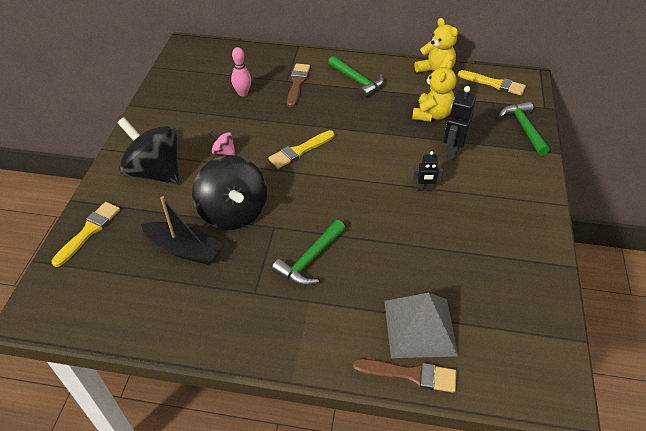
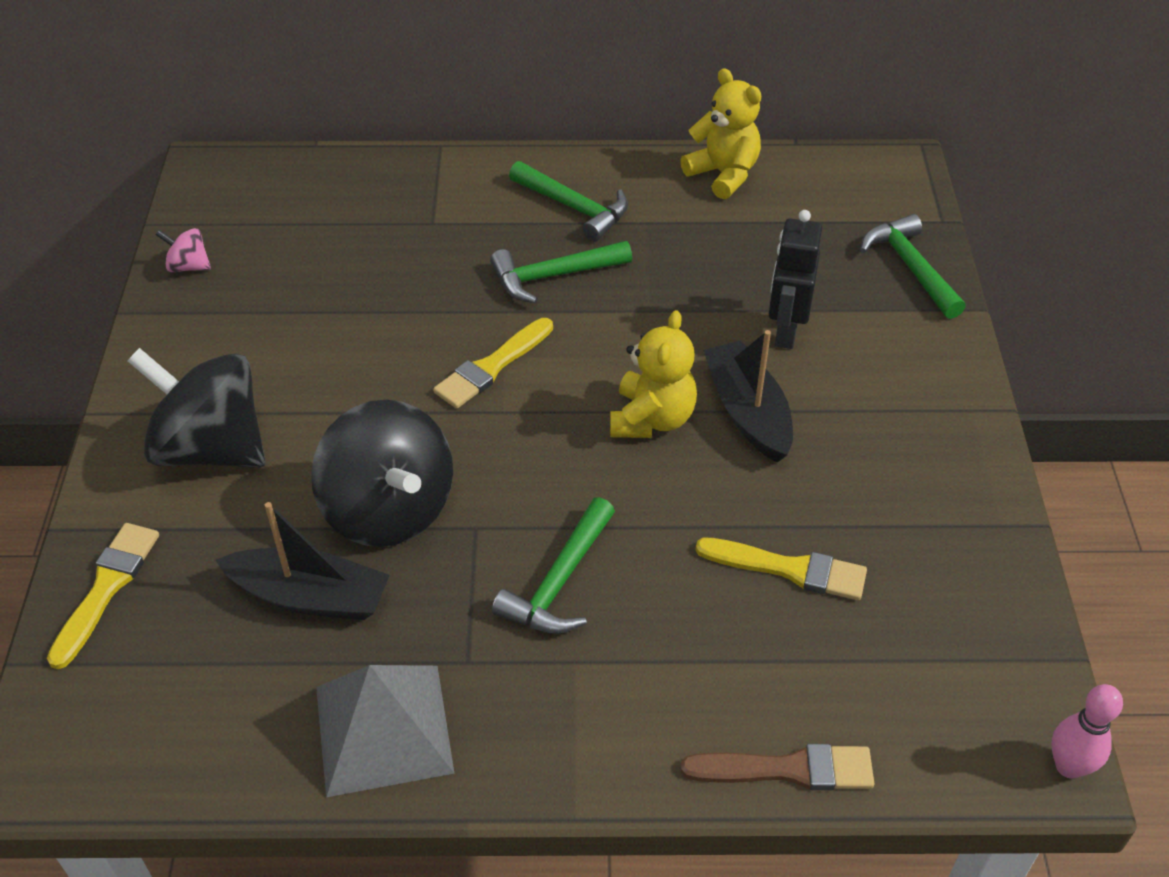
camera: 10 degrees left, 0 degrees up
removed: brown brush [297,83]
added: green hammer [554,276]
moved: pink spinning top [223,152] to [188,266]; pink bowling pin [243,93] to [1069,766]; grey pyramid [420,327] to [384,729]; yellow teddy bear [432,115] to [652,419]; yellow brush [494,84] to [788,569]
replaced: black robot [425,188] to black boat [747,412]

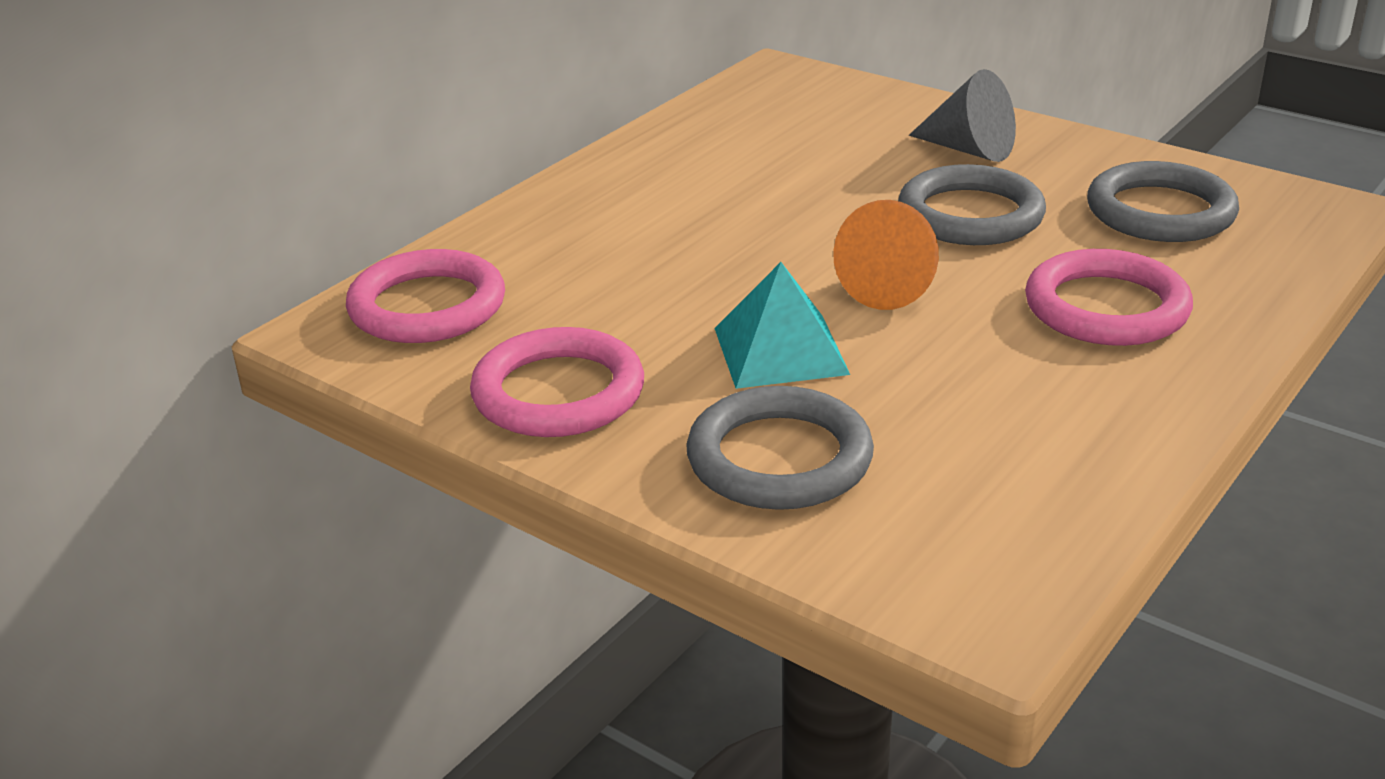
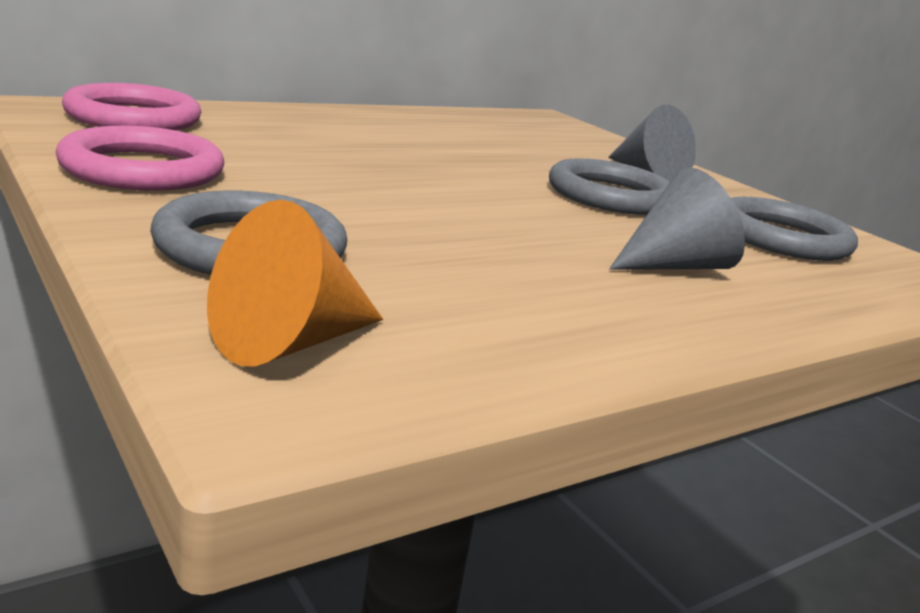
camera: 15 degrees right, 10 degrees down
removed: turquoise pyramid [780,351]
moved: orange cone [891,287] to [288,342]
replaced: pink ring [1106,308] to grey cone [674,266]

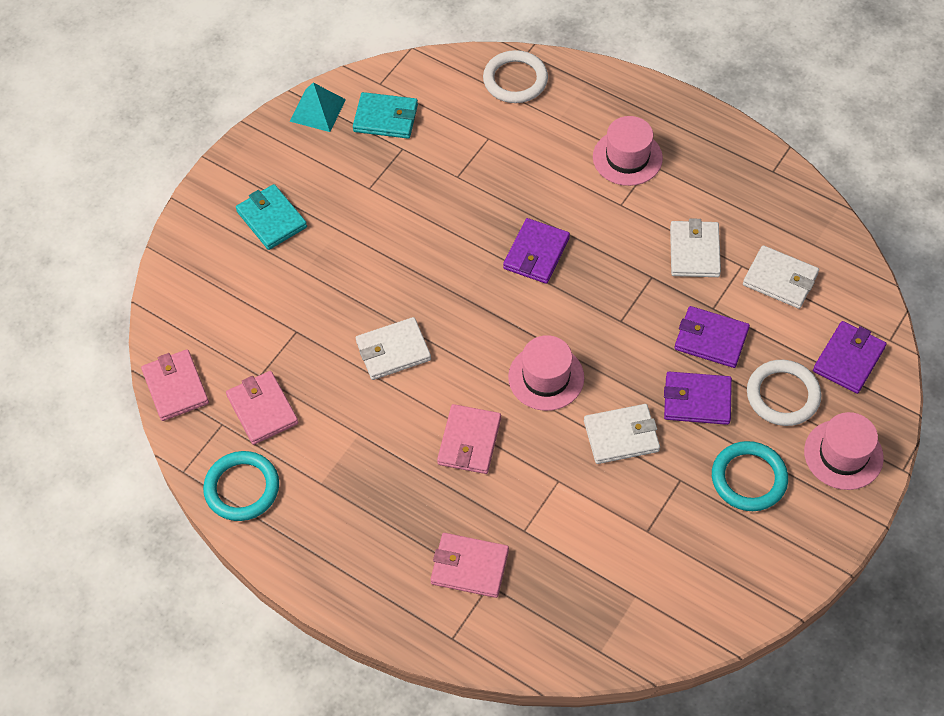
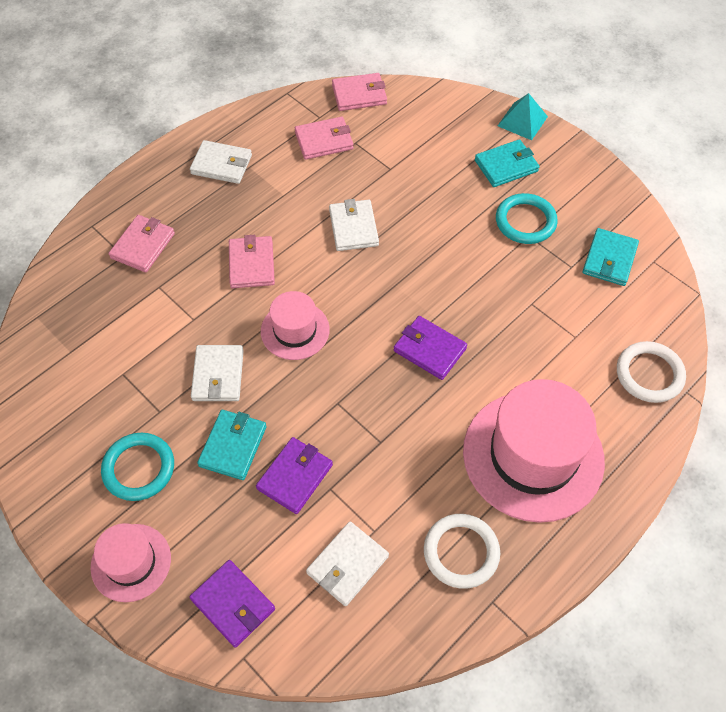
camera: 100 degrees right, 0 degrees up
moved: turquoise ring [242,488] to [525,221]; turquoise pyramid [317,110] to [522,121]; white wallet [694,251] to [221,165]; white ring [783,395] to [461,552]
recoloured: purple wallet [697,400] to turquoise wallet [233,446]
turned: pink wallet [469,441] = [252,264] 60 degrees clockwise
resized: pink hat [627,157] = [533,455] x1.88

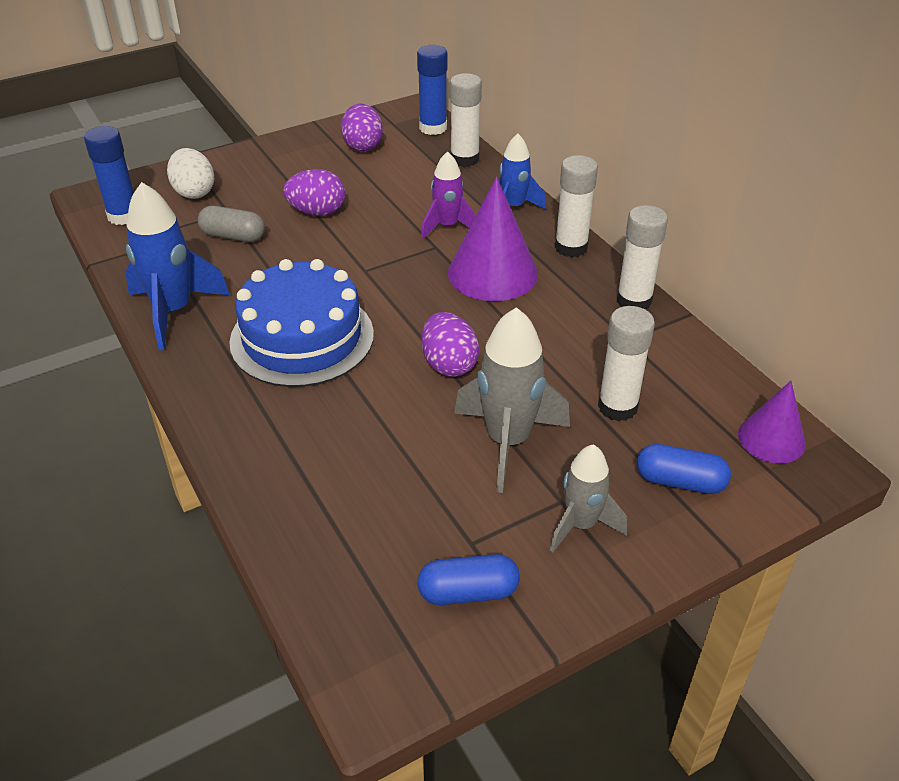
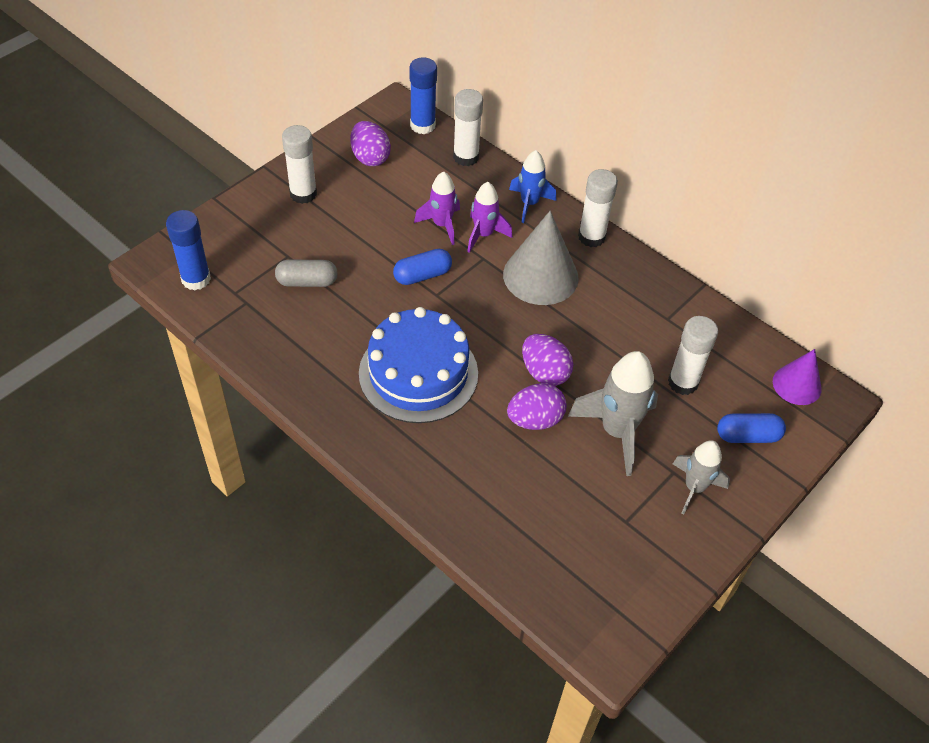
camera: 20 degrees left, 10 degrees up
removed: blue rocket [174,311]; white egg [194,192]
added: purple rocket [442,225]
moved: purple egg [317,212] to [535,420]; blue capsule [468,592] to [422,275]; white glue stick [634,301] to [303,194]
recoloured: purple cone [492,273] to grey cone [540,276]

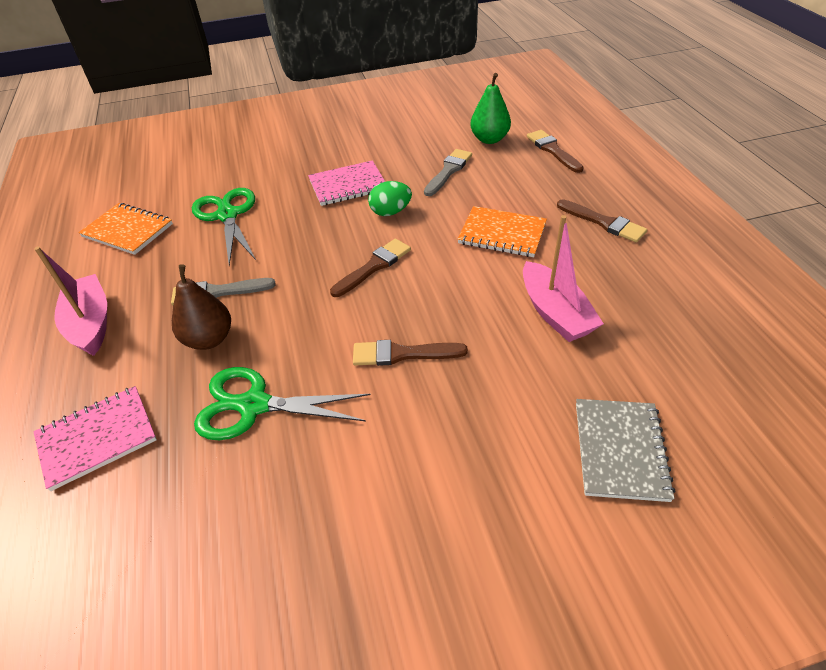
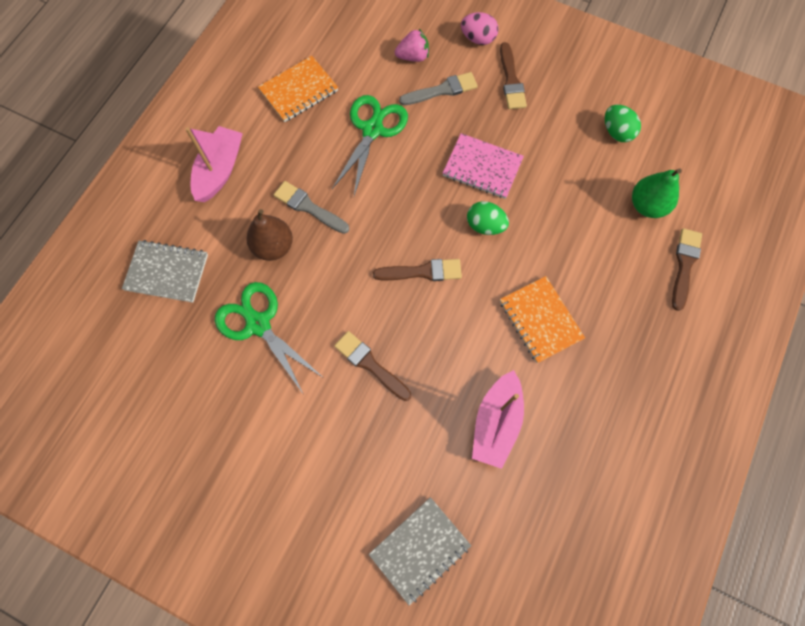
camera: 40 degrees right, 25 degrees up
added: pink strawberry [413,57]; pink egg [478,39]; green egg [616,132]
moved: grey brush [448,171] to [442,90]; brown brush [603,222] to [511,80]
recoloured: pink notebook [97,438] to grey notebook [167,272]
turned: orange notebook [128,230] = [299,91] 75 degrees clockwise

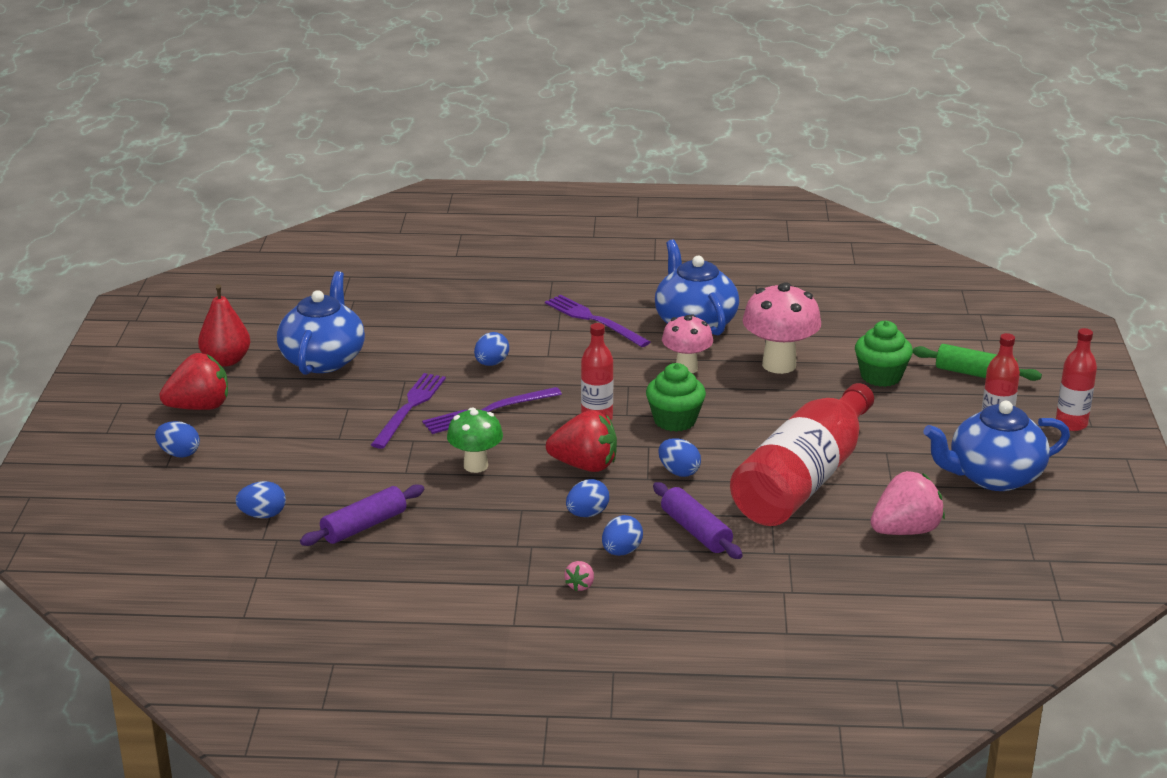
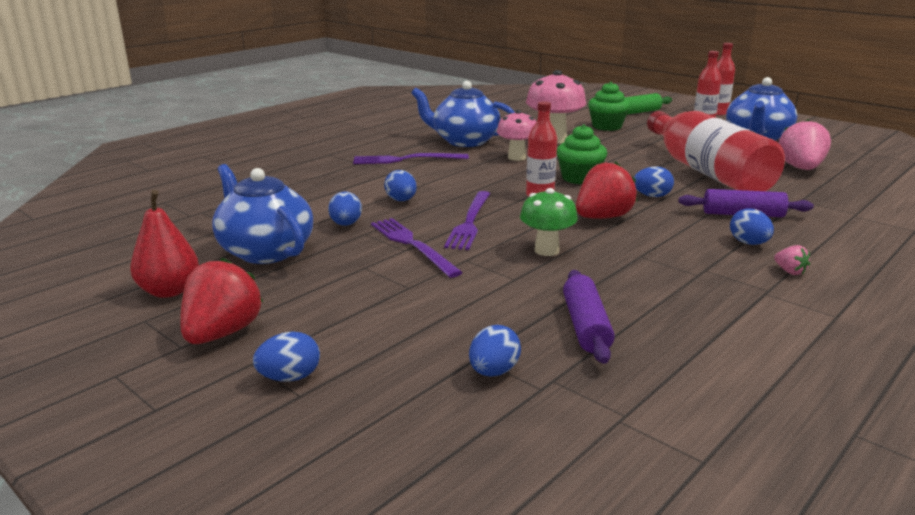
camera: 50 degrees left, 5 degrees down
moved: blue egg [587,514] to [346,224]

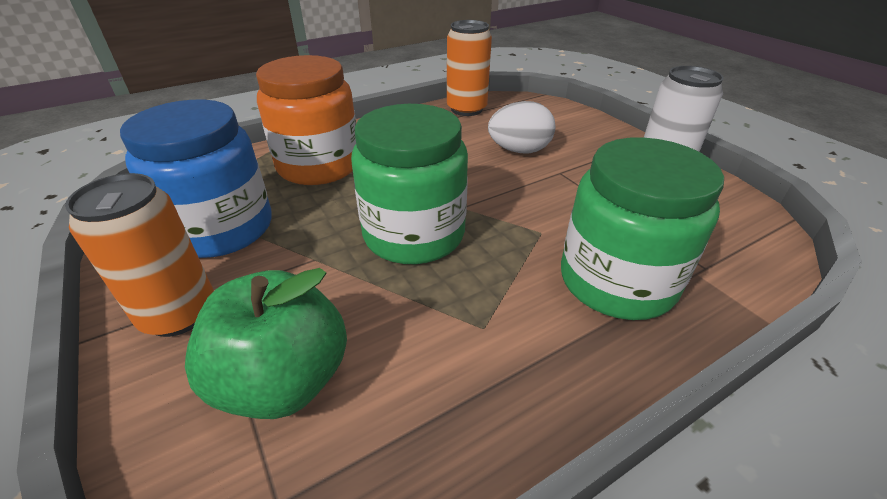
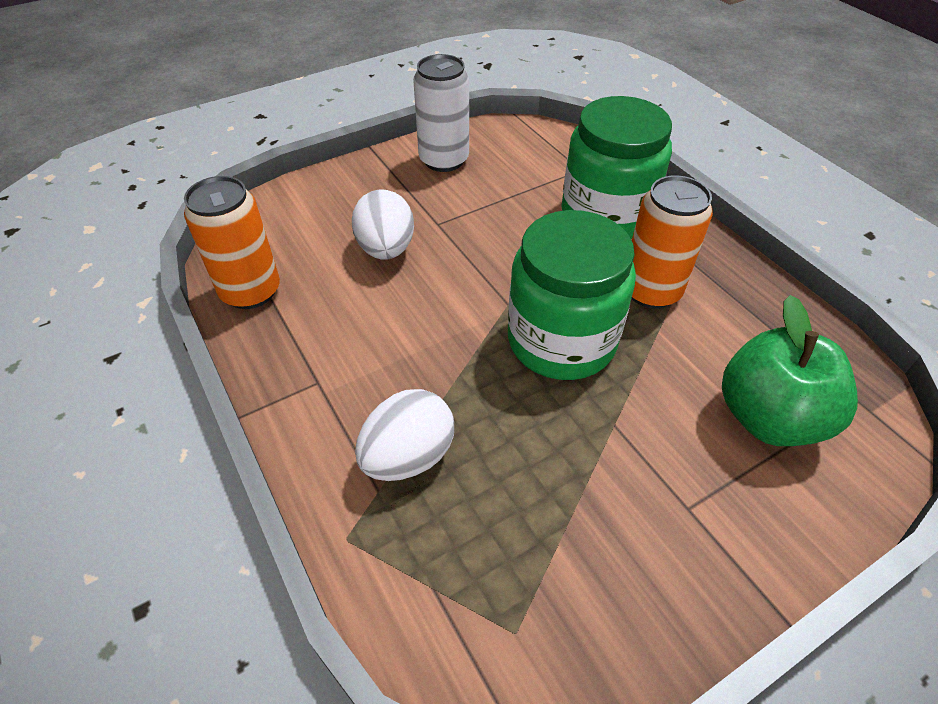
camera: 90 degrees left, 10 degrees up
removed: blue jar [222,229]
moved: orange can [179,313] to [651,291]
replaced: orange jar [319,166] to white egg [408,456]

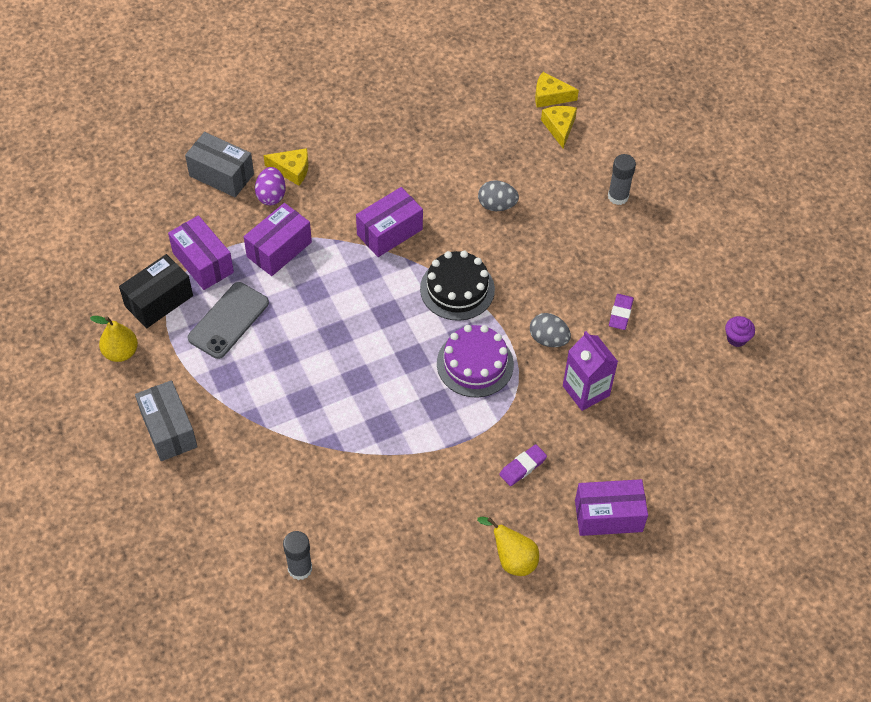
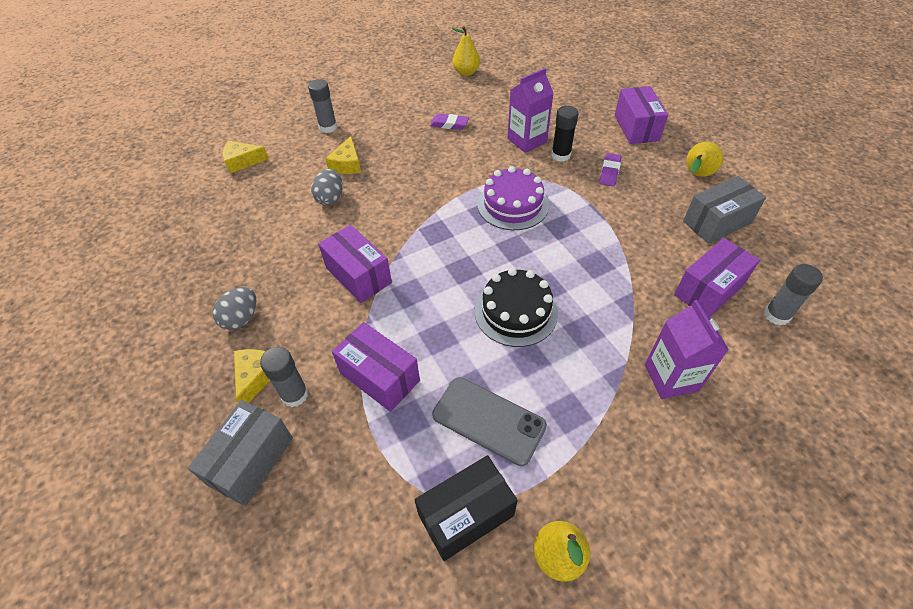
camera: 90 degrees left, 5 degrees down
added: black glue stick [560,155]; purple carton [671,377]
moved: grey box [169,429] to [717,222]; purple box [203,262] to [709,290]; black cake [457,289] to [516,311]; grey egg [548,339] to [241,318]; yellow cheese [550,96] to [347,164]
replaced: purple egg [271,195] to grey glue stick [295,395]; purple cupcake [736,338] to yellow pear [466,72]
turned: black box [159,301] = [466,515] 75 degrees counterclockwise; purple eraser [522,467] = [609,172] 60 degrees clockwise

